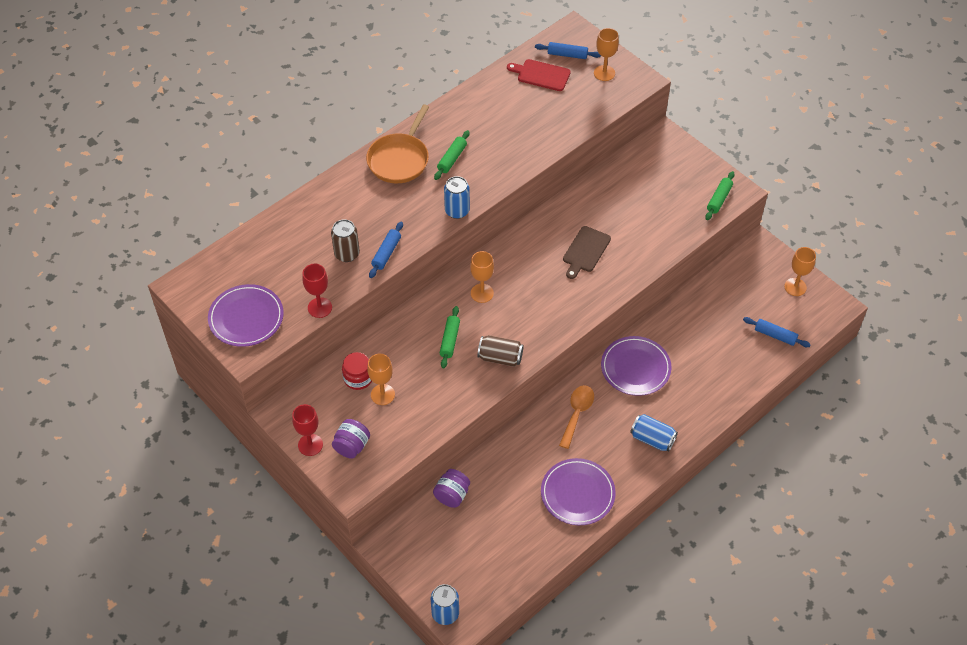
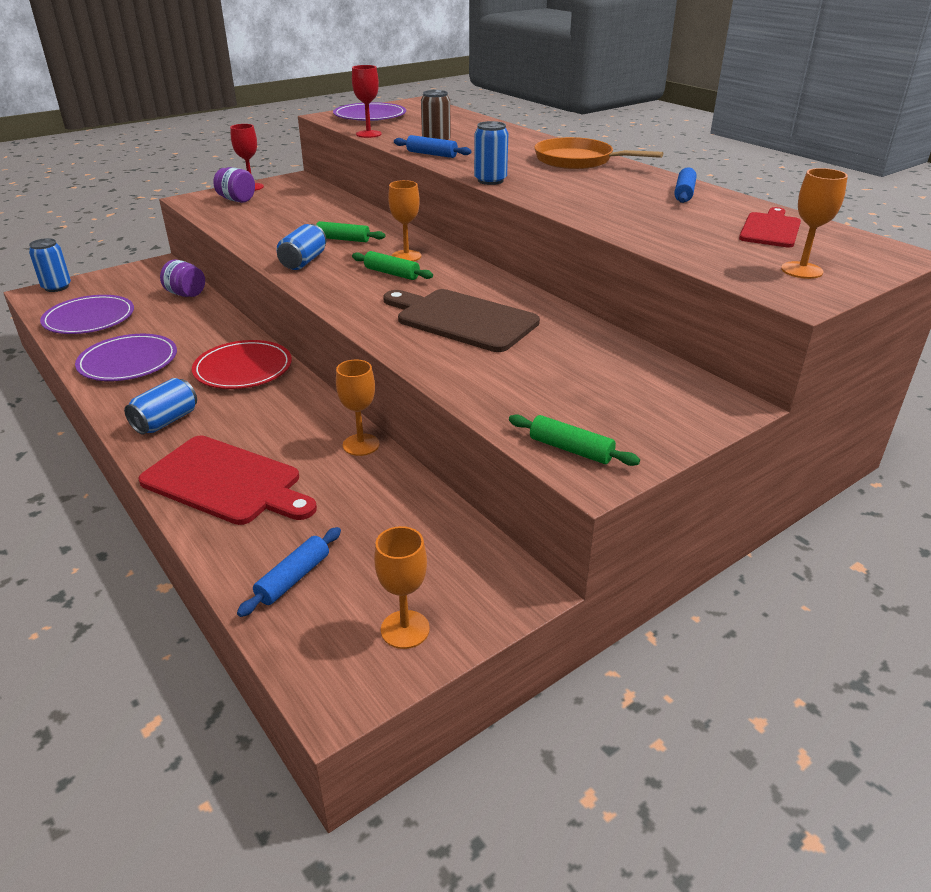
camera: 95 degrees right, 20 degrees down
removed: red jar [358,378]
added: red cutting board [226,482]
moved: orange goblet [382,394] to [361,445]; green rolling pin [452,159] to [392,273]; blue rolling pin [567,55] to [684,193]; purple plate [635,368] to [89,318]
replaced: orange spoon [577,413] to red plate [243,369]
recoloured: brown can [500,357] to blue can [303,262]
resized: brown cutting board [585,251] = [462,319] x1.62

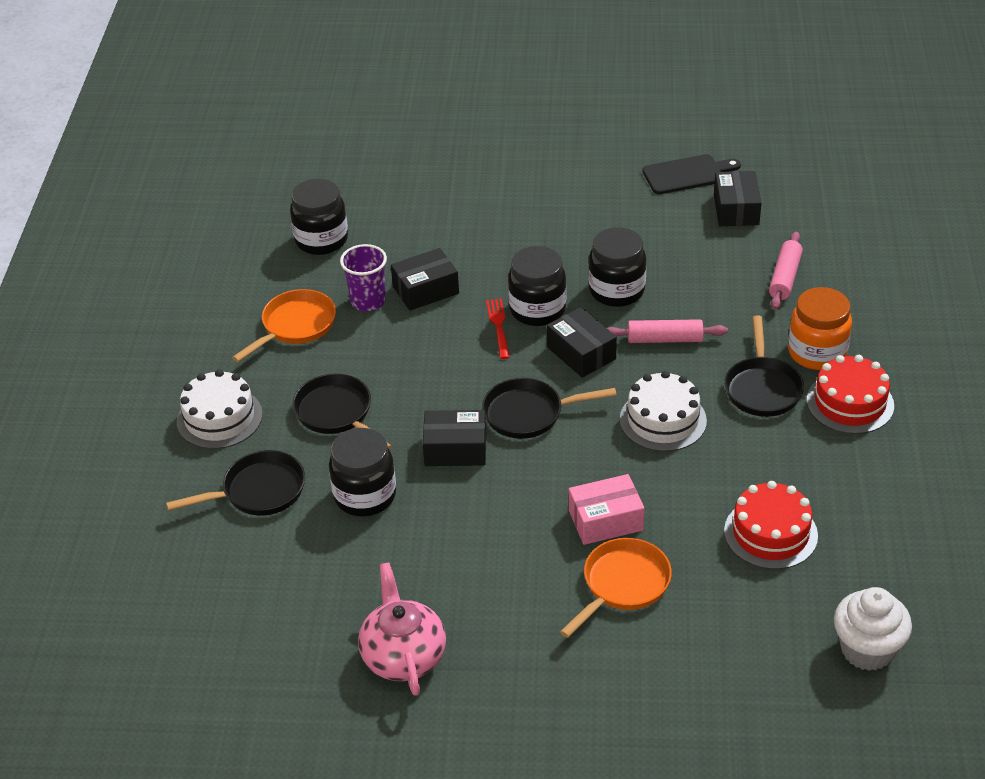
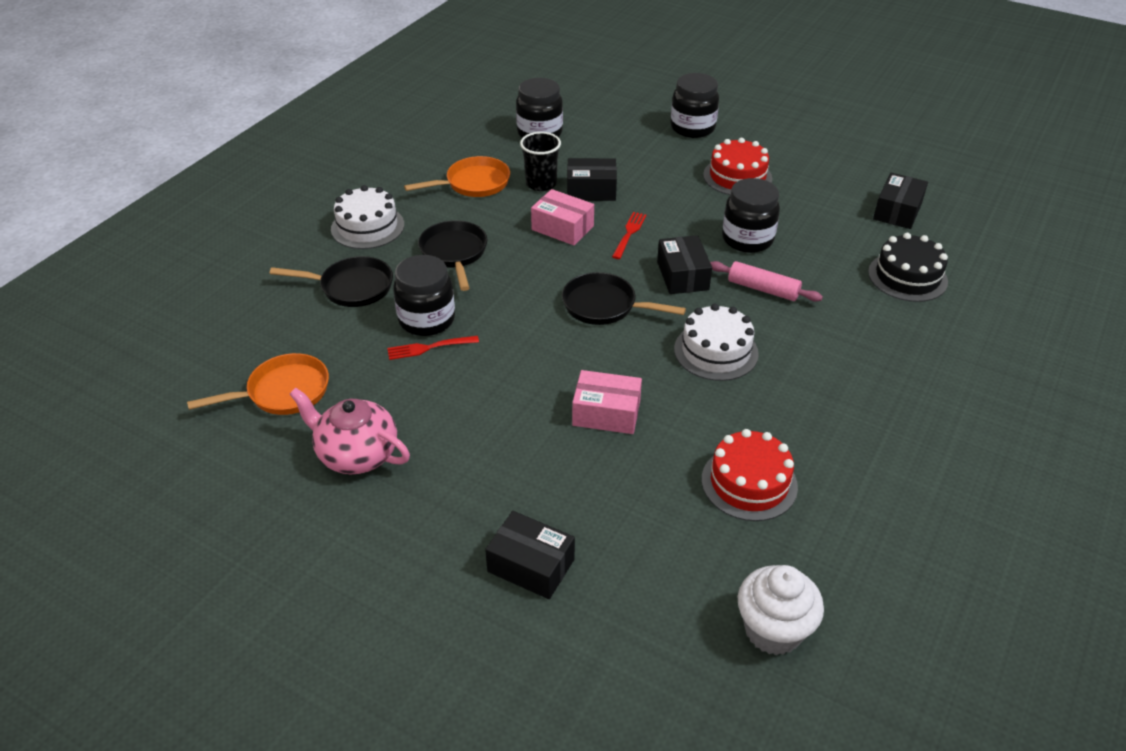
camera: 25 degrees right, 0 degrees up
removed: black cutting board [687,174]; black pan [762,388]; orange jar [817,353]
added: red fork [429,348]; pink box [562,228]
moved: black box [455,449] to [531,565]; black jar [537,310] to [692,128]; orange pan [622,585] to [283,392]; red cake [850,403] to [737,177]
replaced: pink rolling pin [785,278] to black cake [907,277]
recoloured: purple cup [368,301] to black cup [541,184]
turned: pink teapot [403,656] = [356,454] 75 degrees counterclockwise

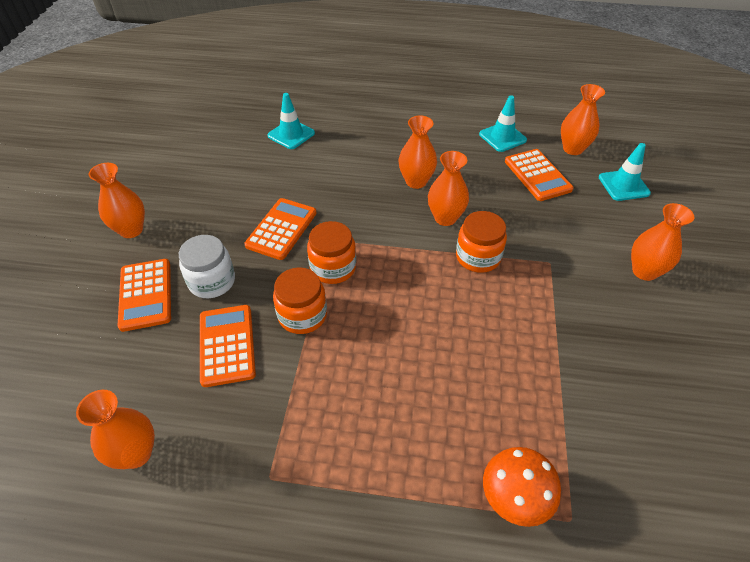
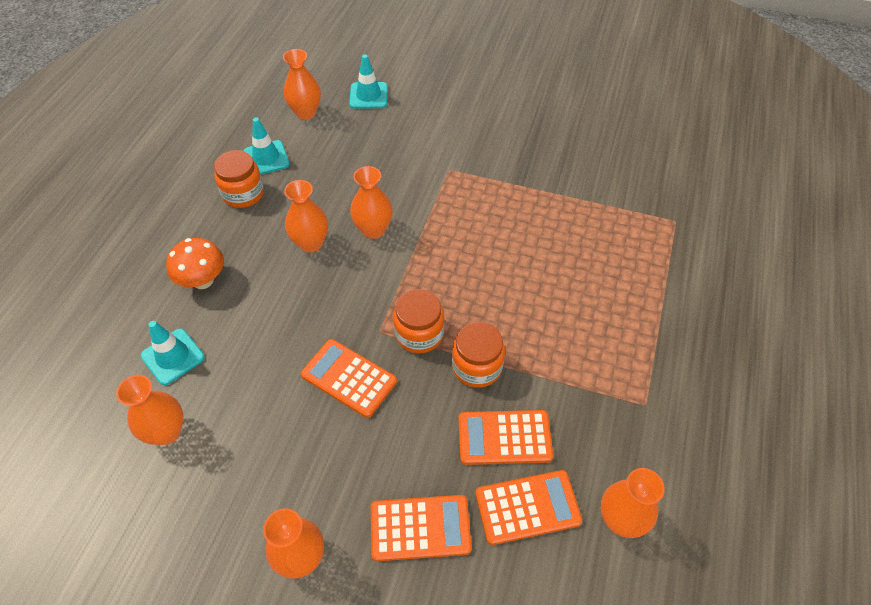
camera: 80 degrees left, 5 degrees up
removed: white jar [212,281]
moved: orange jar [478,257] to [243,194]; orange mushroom [514,498] to [203,280]; orange calculator [537,175] to [527,507]; orange vase [644,271] to [167,432]

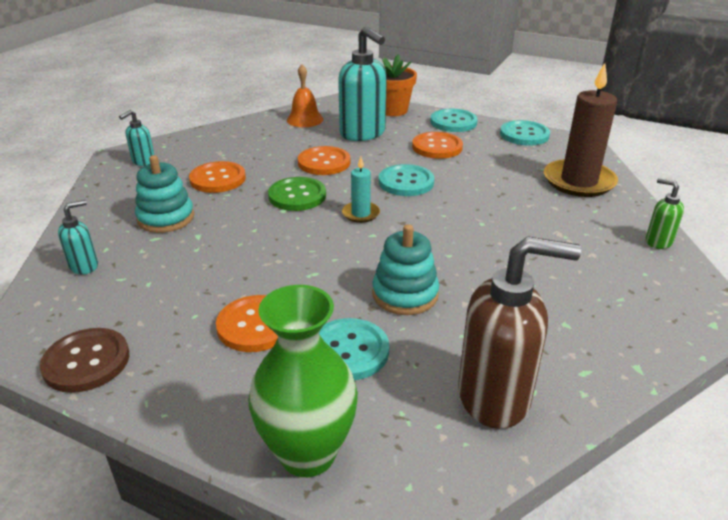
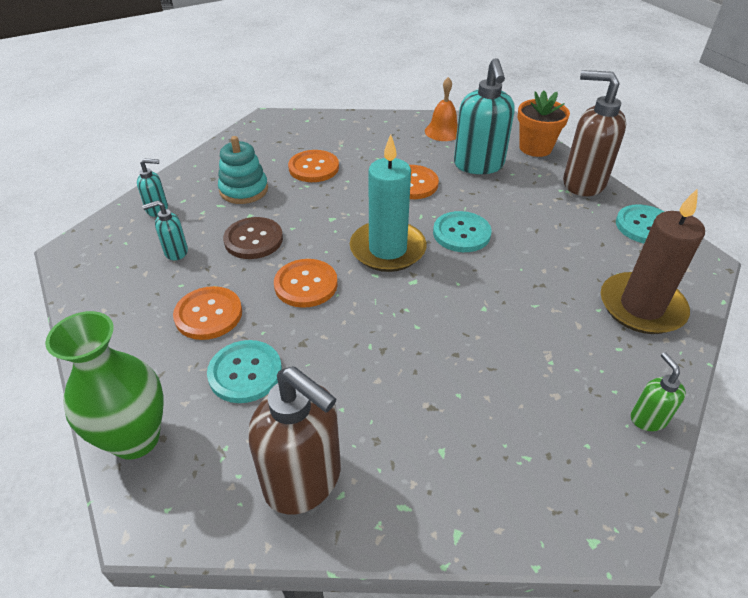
camera: 35 degrees right, 10 degrees up
removed: green button [297,196]; turquoise stacking toy [405,294]
moved: brown button [86,362] to [253,240]; turquoise soap dispenser [143,162] to [175,252]; orange button [437,147] to [306,284]
replaced: turquoise button [453,122] to brown soap dispenser [583,183]
resized: turquoise candle [361,214] = [387,249] x2.04

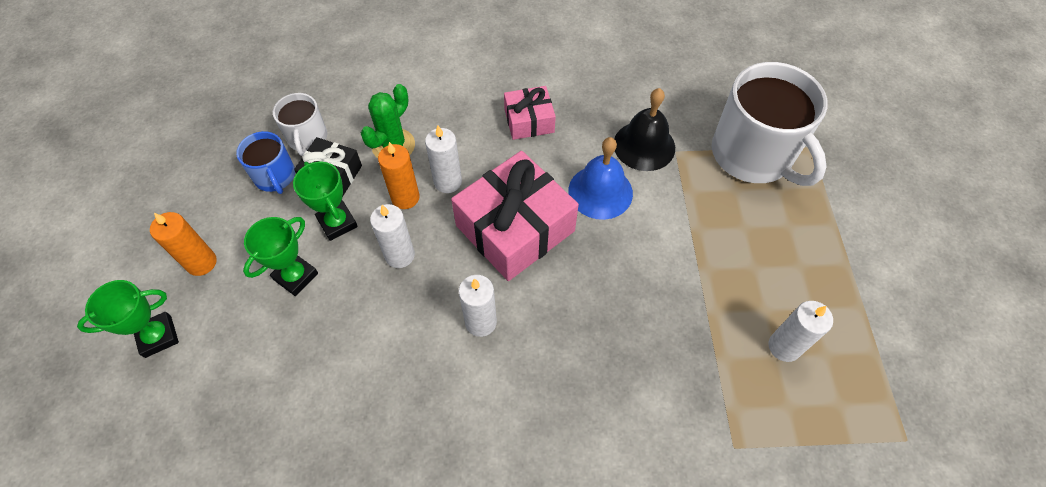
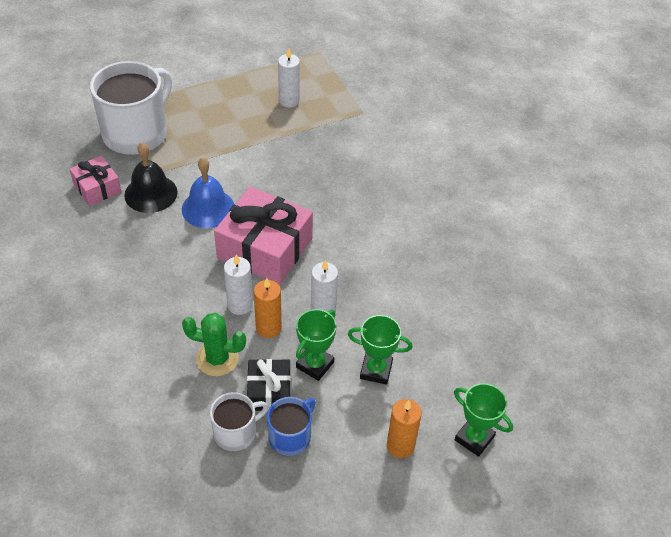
camera: 115 degrees left, 10 degrees down
removed: white candle [481,322]
moved: pink gift [529,120] to [97,188]

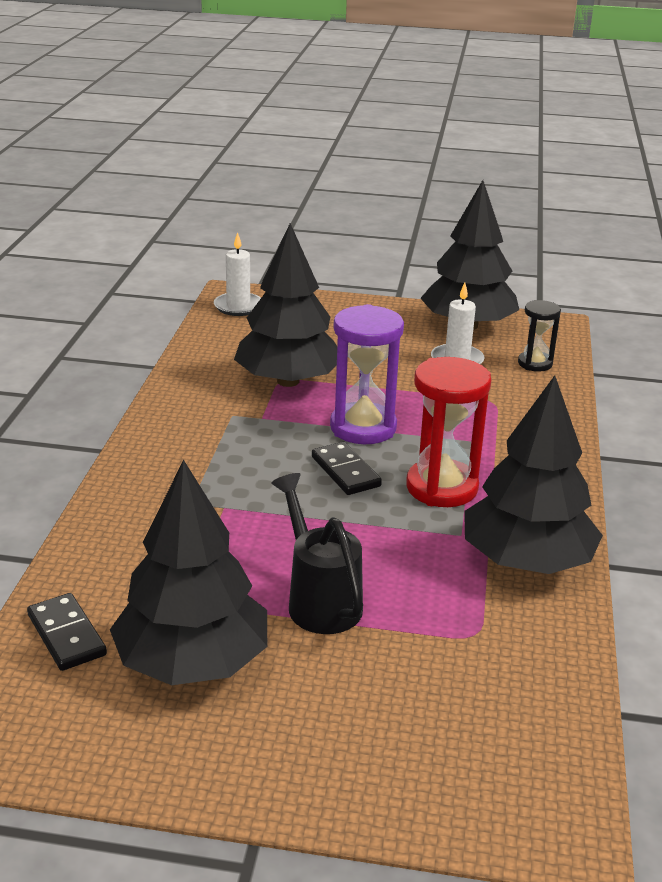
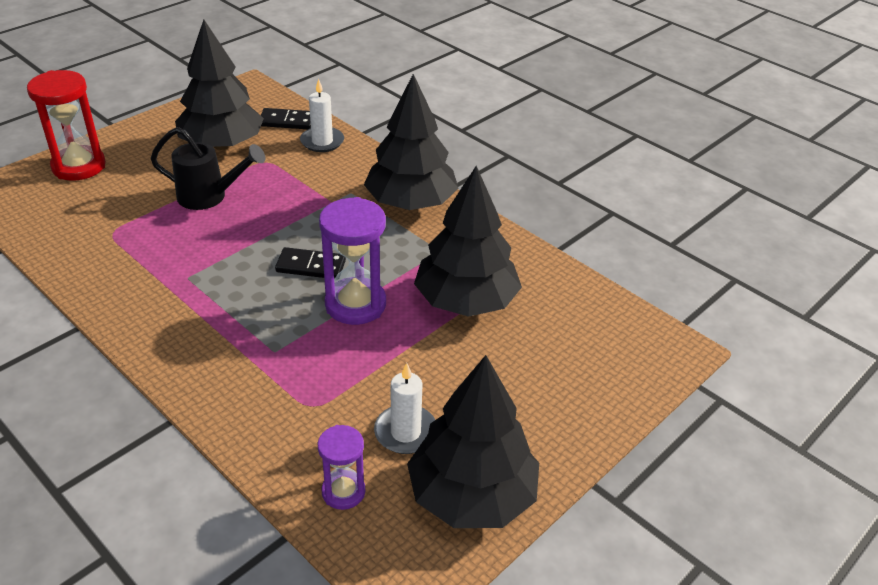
camera: 125 degrees right, 10 degrees up
moved: white candle [238,306] to [322,141]; red hourglass [441,487] to [79,166]; black tree [526,561] to [411,203]
recoloured: black hourglass [535,363] to purple hourglass [343,492]

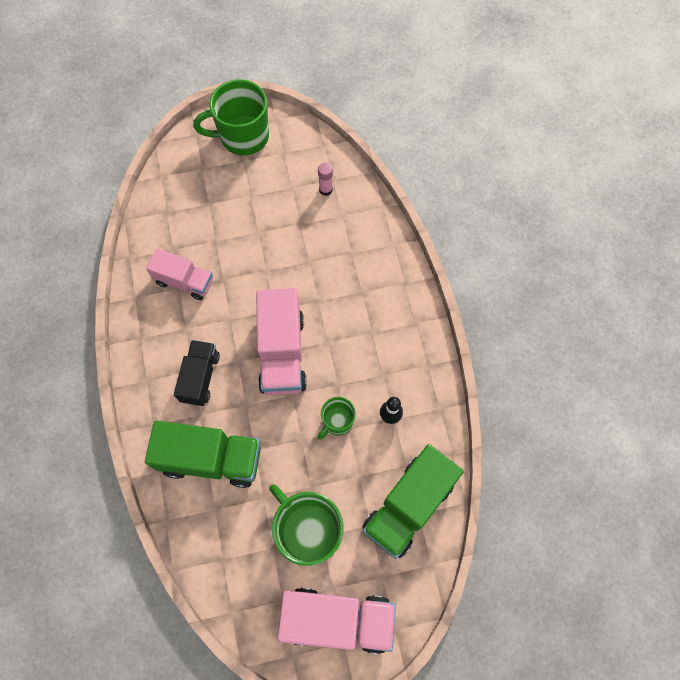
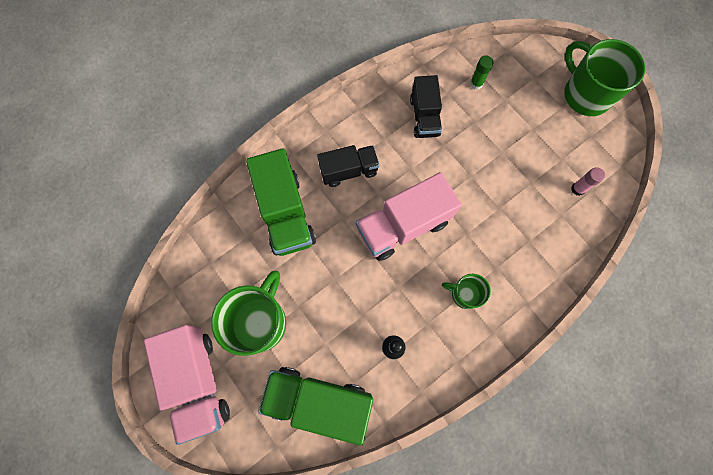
camera: 65 degrees right, 5 degrees up
added: green glue stick [476,84]
moved: green mug [337,422] to [464,294]
recoloured: pink truck [184,281] to black truck [424,116]

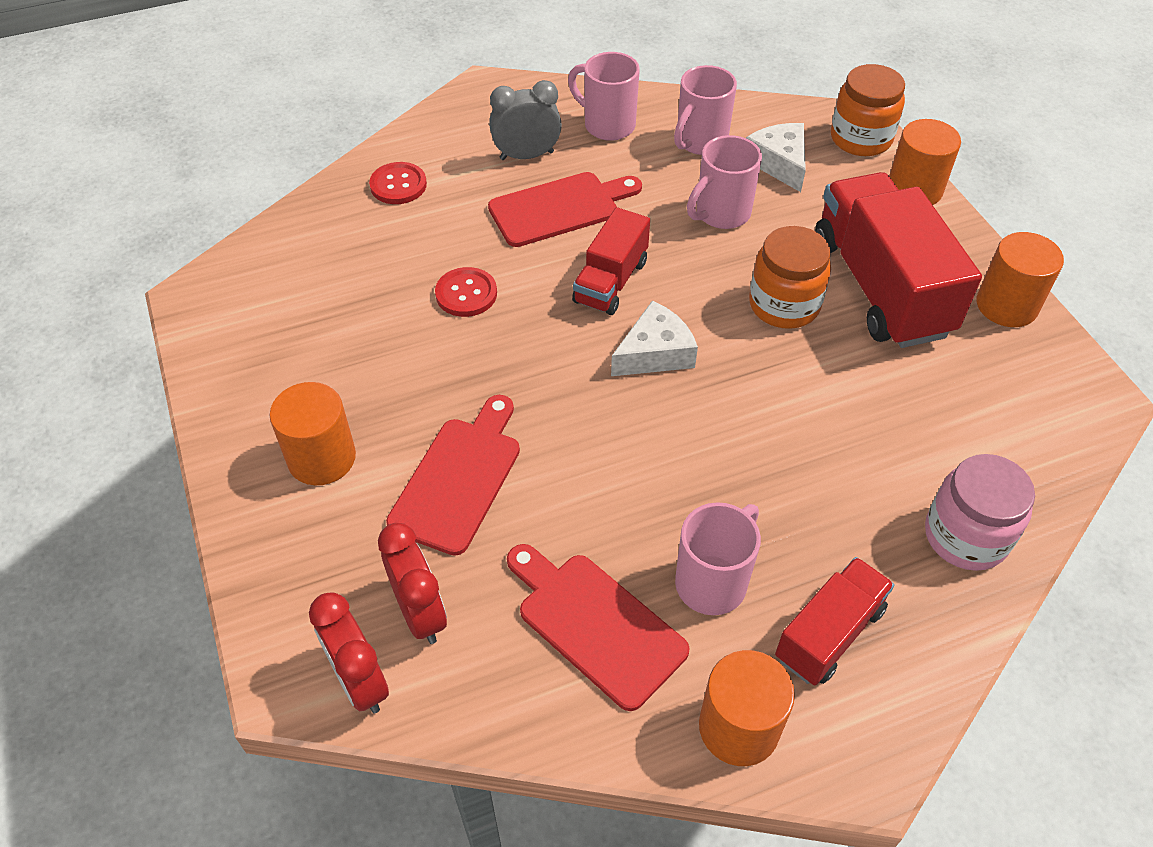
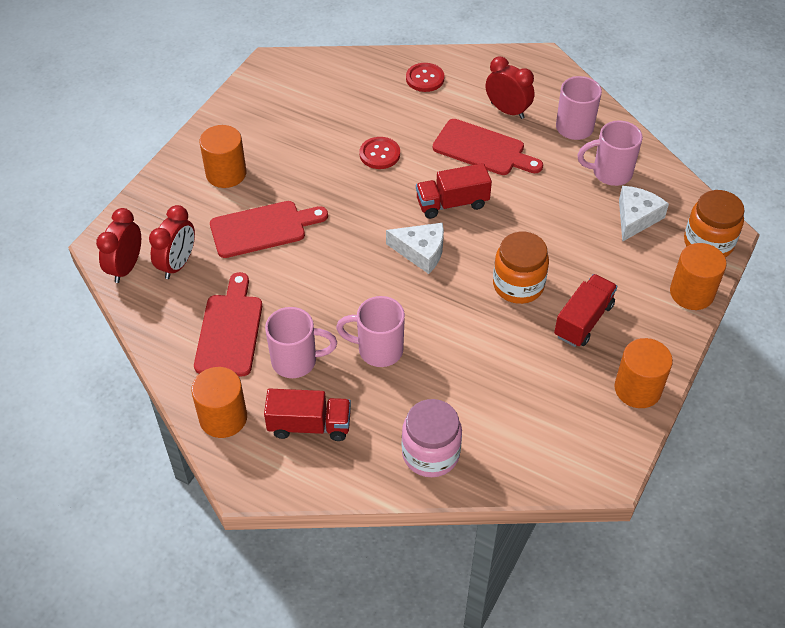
camera: 50 degrees right, 0 degrees up
moved: pink mug [721,214] to [378,350]
recoloured: grey clock [526,155] to red clock [507,110]
resized: red truck [880,287] = [583,320] x0.56

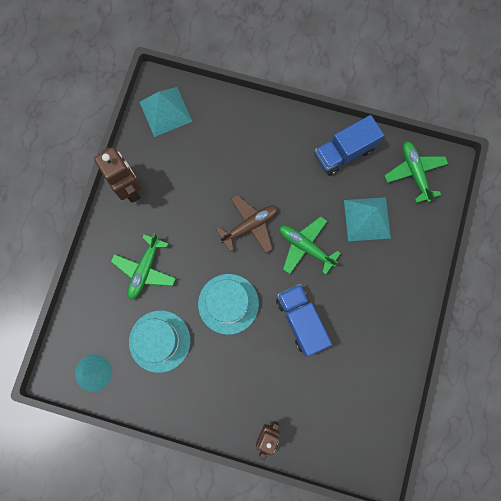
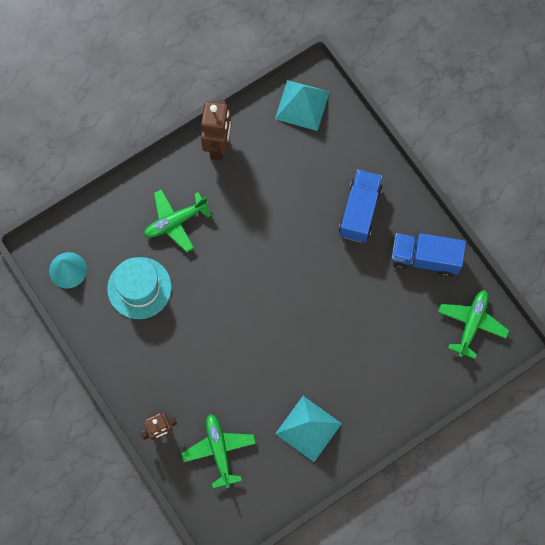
camera: 40 degrees right, 5 degrees down
removed: turquoise hat [228,303]; brown plane [250,225]
moved: blue truck [301,321] to [359,211]; green plane [305,247] to [219,450]; turquoise pyramid [367,219] to [308,428]

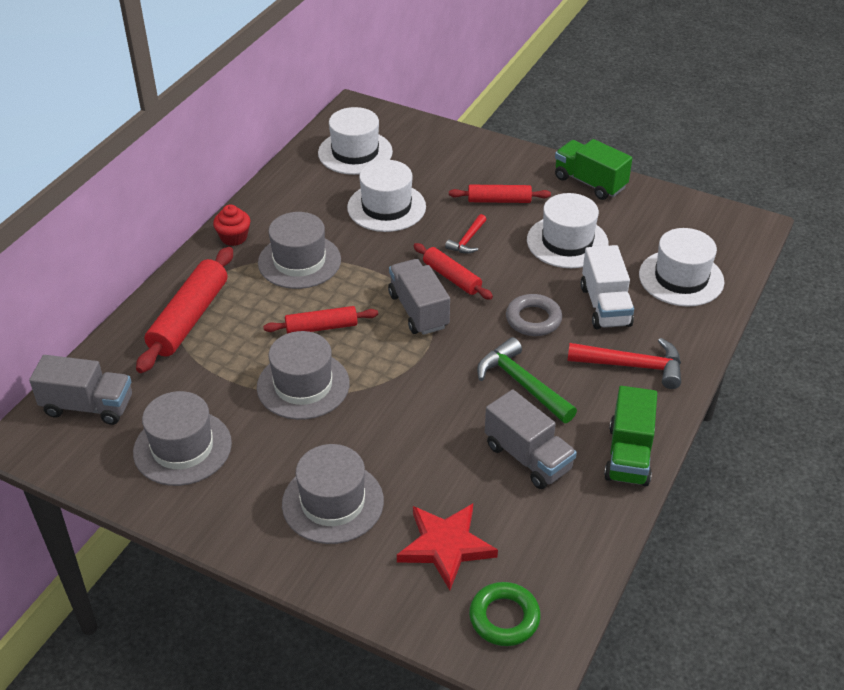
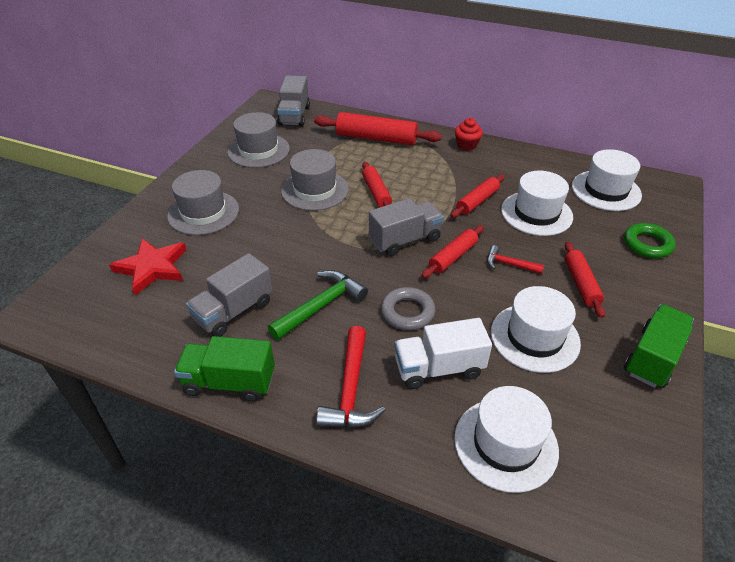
camera: 85 degrees right, 0 degrees up
removed: grey hat [299,261]
added: red rolling pin [477,201]
moved: green ring [504,618] to [647,244]

